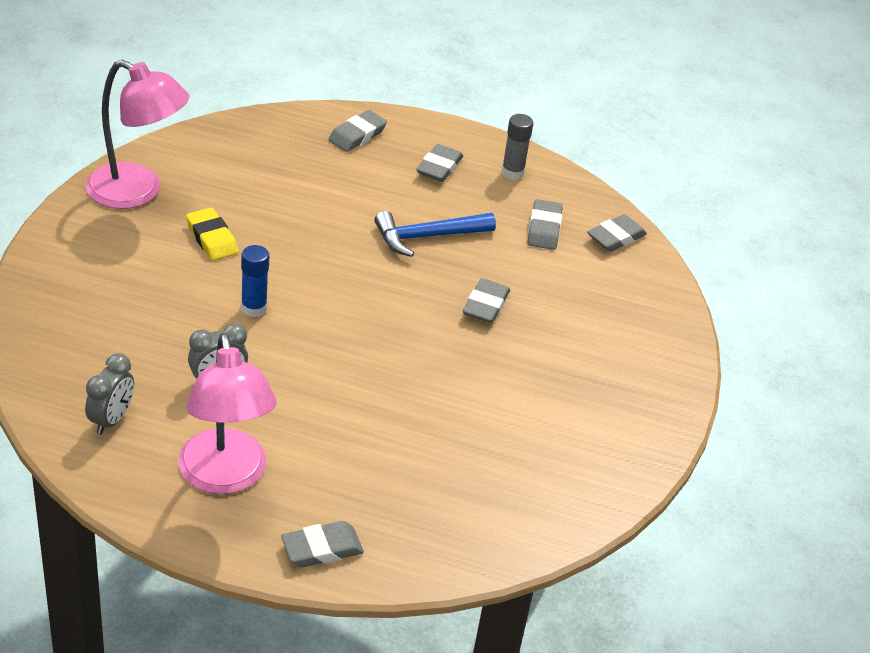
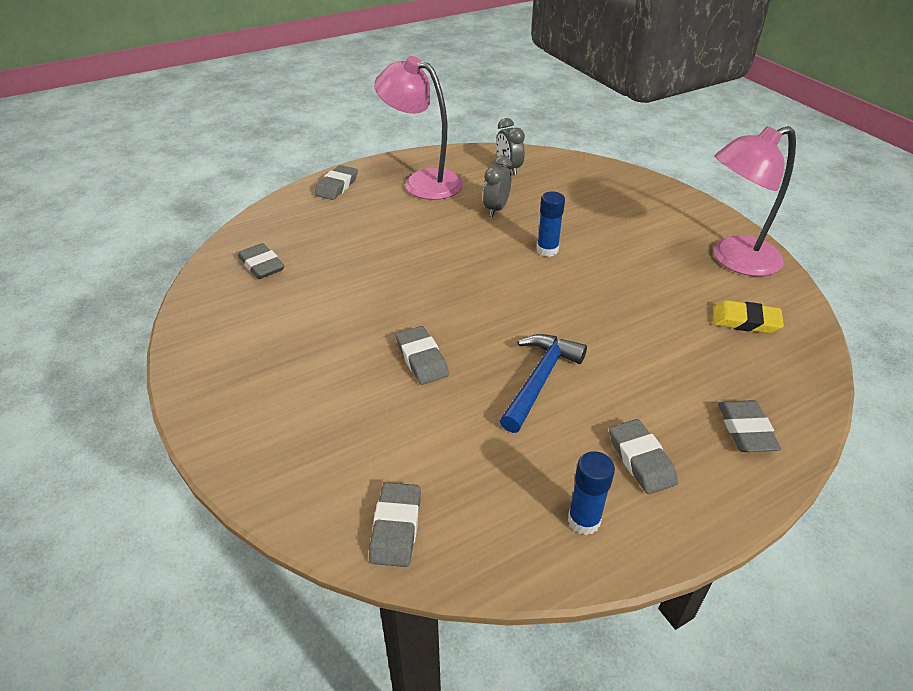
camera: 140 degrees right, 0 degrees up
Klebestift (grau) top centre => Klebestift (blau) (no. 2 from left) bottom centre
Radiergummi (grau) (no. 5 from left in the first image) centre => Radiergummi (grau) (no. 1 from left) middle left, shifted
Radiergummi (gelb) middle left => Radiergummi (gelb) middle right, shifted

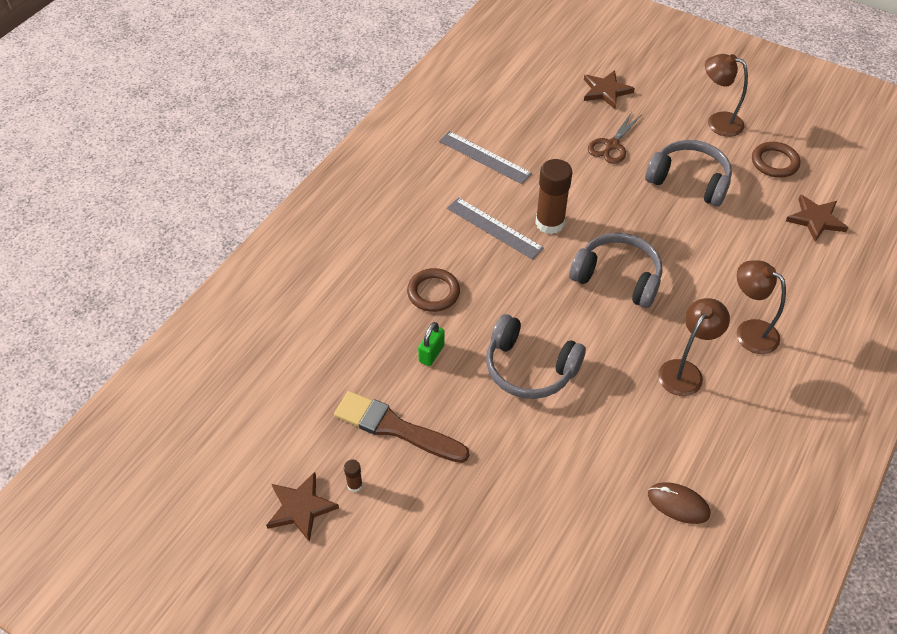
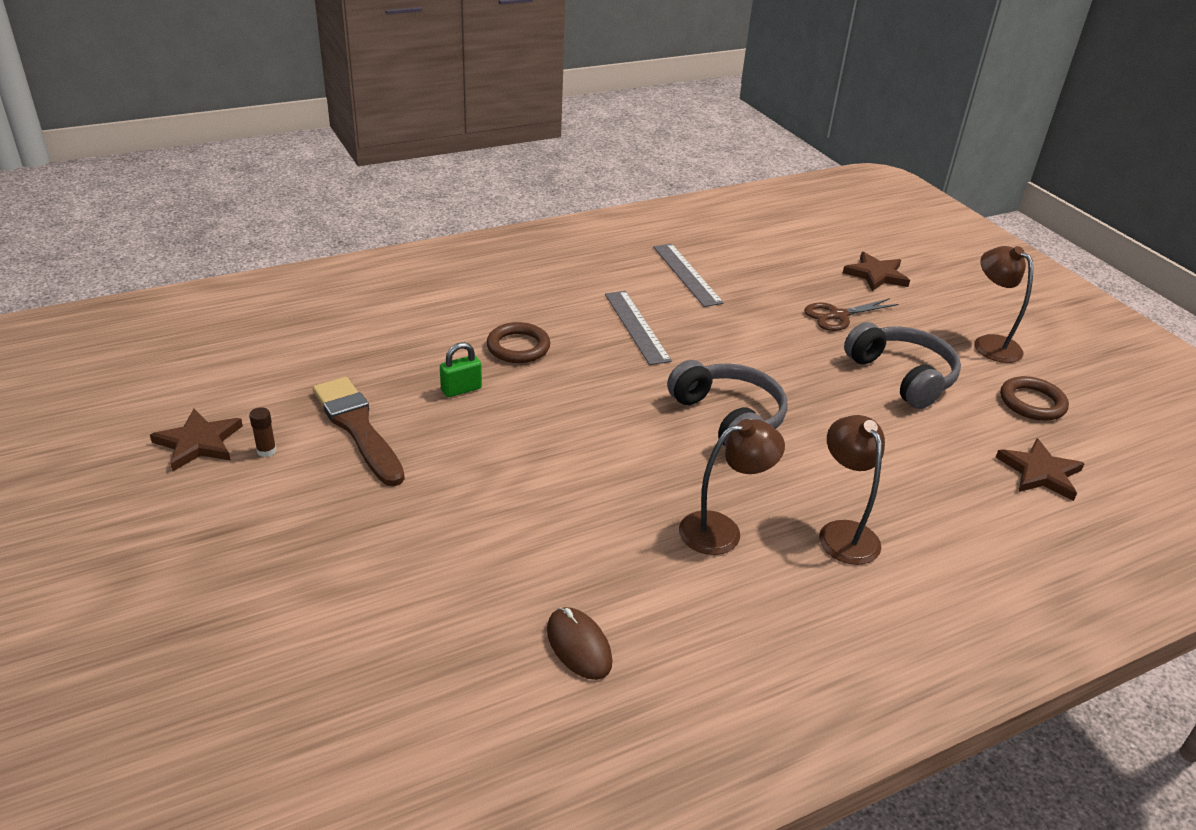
camera: 30 degrees right, 15 degrees down
Klebestift (braun) (no. 2 from left) top centre => nothing
Kopfhörer (grau) (no. 1 from left) centre => nothing

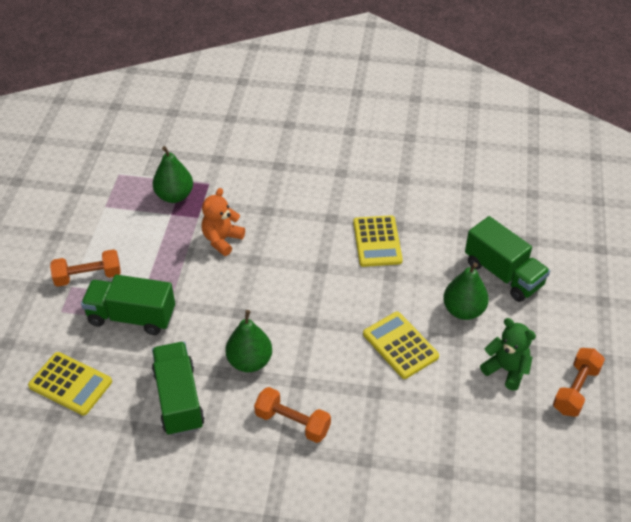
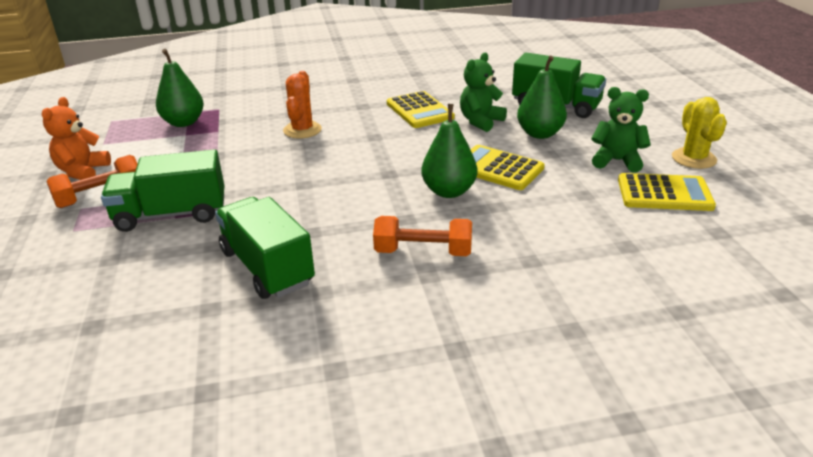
camera: 20 degrees left, 15 degrees down
Teddybär (orange) centre => Teddybär (orange) top left, shifted
Birne (grün) (no. 2 from left) centre => Birne (grün) (no. 2 from left) top centre, shifted
Hantel (orange) (no. 3 from left) bottom right => Kaktus (gelb) top right
Taschenrechner (gelb) (no. 1 from left in the first image) bottom left => Taschenrechner (gelb) (no. 3 from left) middle right, shifted
nothing => Teddybär (grün) (no. 1 from left) top centre
nothing => Kaktus (orange) top centre

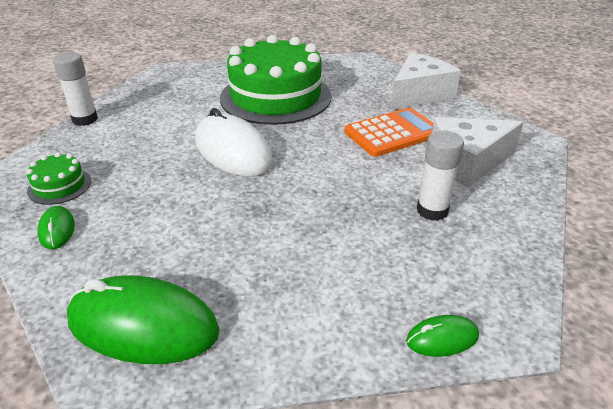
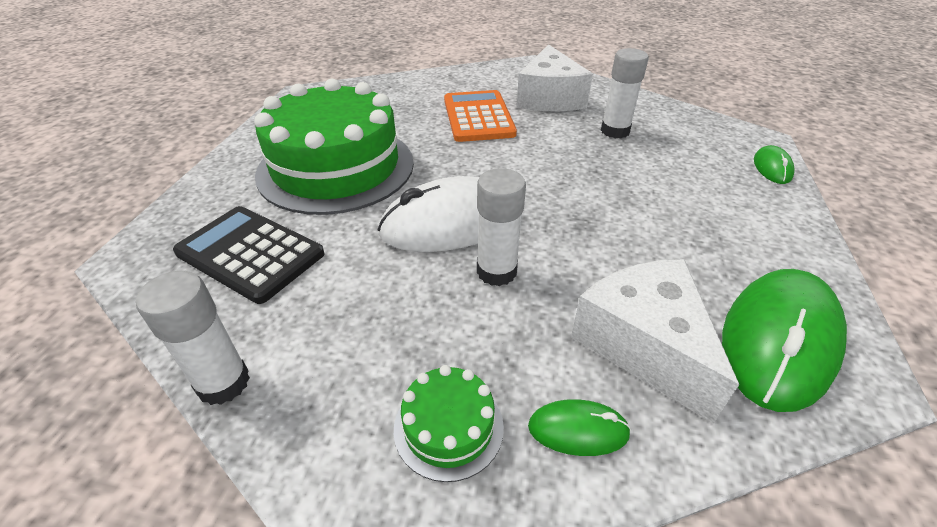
camera: 70 degrees left, 5 degrees up
Käse (weiß) (no. 1 from left in the first image) top right => Käse (weiß) (no. 2 from left) middle right, shifted
nothing => Klebestift (weiß) (no. 2 from left) centre
nothing => Taschenrechner (schwarz) middle left

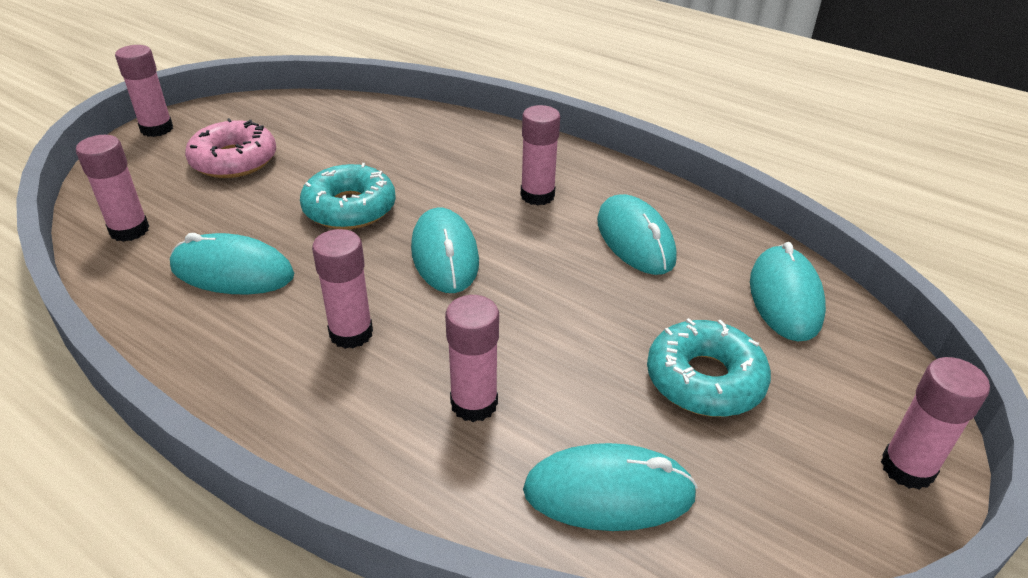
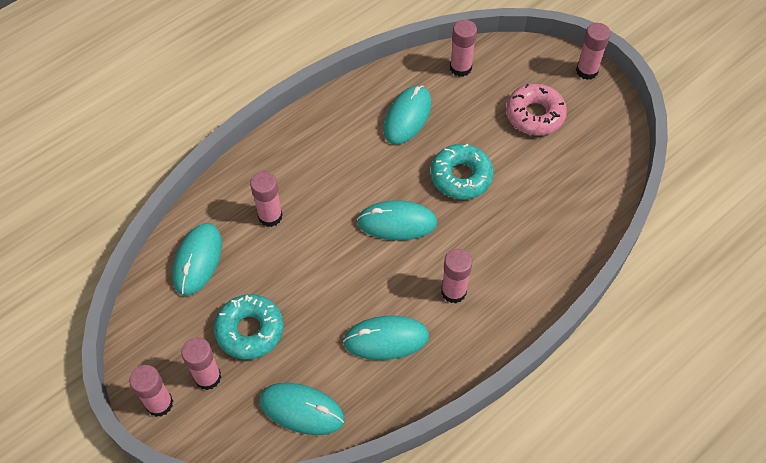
camera: 105 degrees right, 20 degrees up
Klebestift (rosa) (no. 3 from left in the first image) middle left => Klebestift (rosa) (no. 2 from left) bottom left, shifted

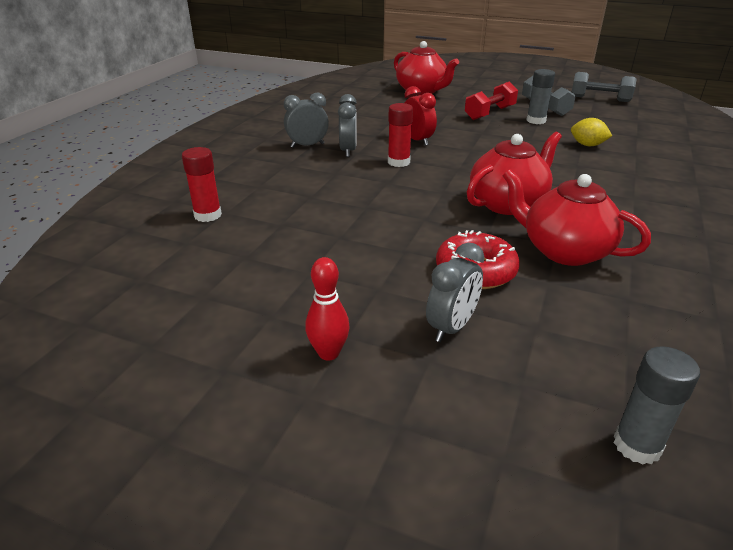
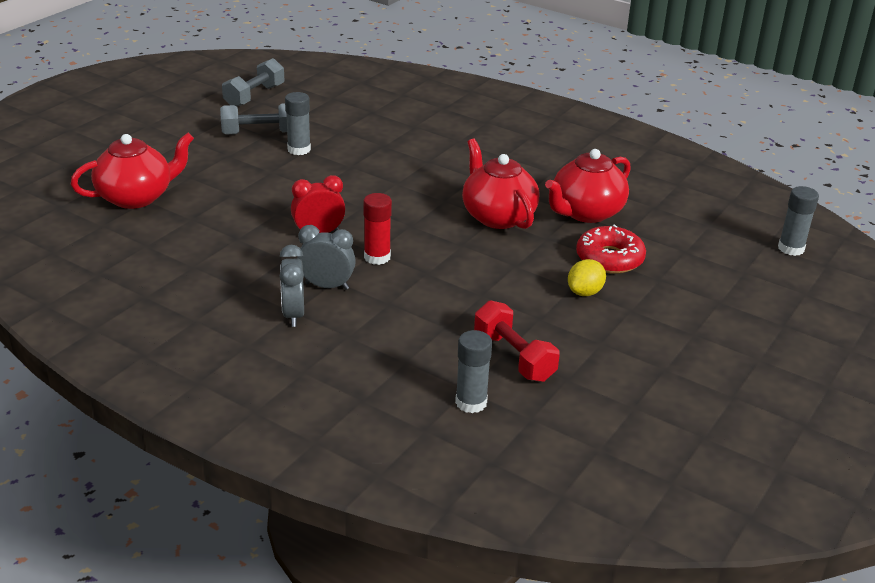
camera: 80 degrees left, 0 degrees up
Hantel (rot) top right => Hantel (rot) centre, shifted
Zitrone (gelb) top right => Zitrone (gelb) middle right, shifted
Klebestift (rot) (no. 1 from left) middle left => Klebestift (grau) (no. 2 from left) centre
Wecker (grau) (no. 3 from left) centre => nothing
Bowlingkegel (rot) centre => nothing

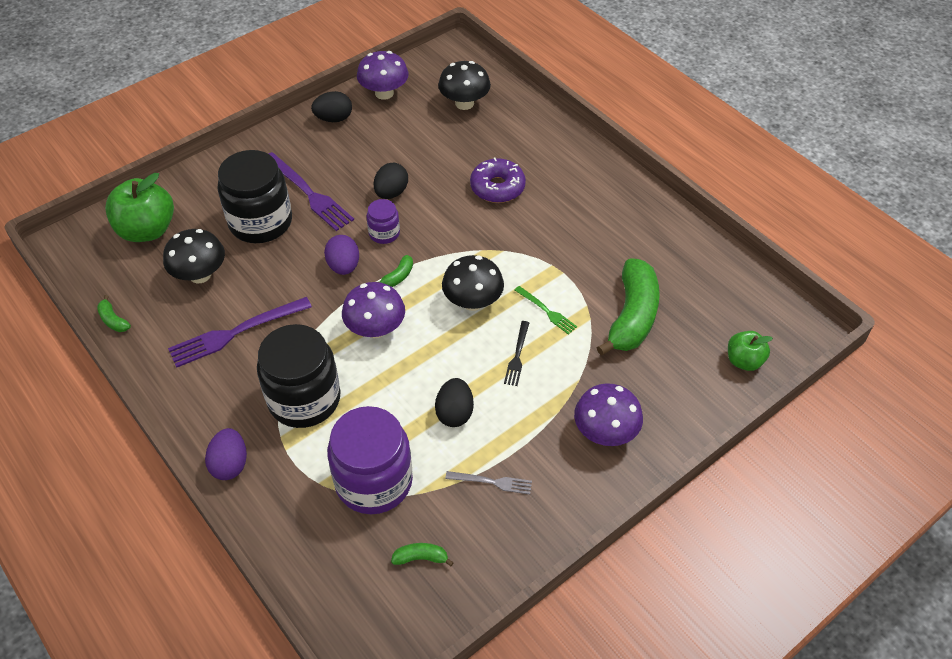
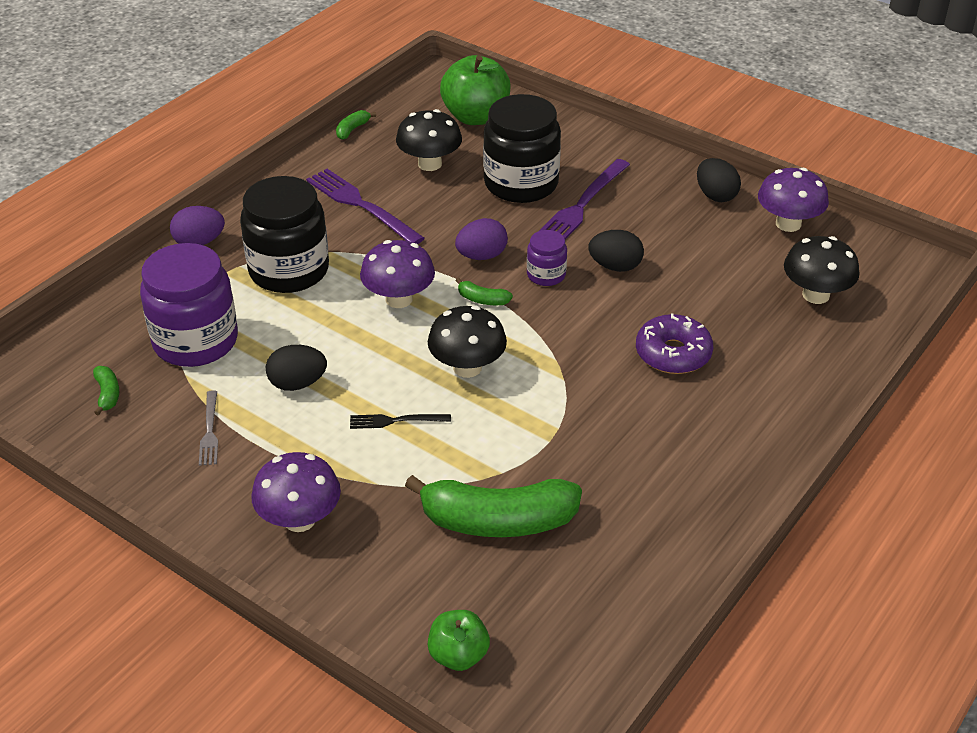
camera: 75 degrees right, 10 degrees down
Gabel (grün) centre => nothing

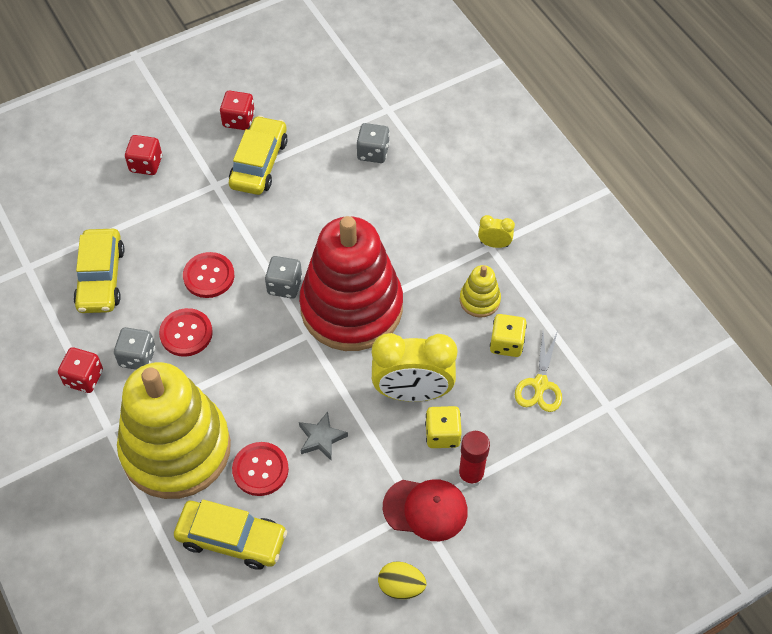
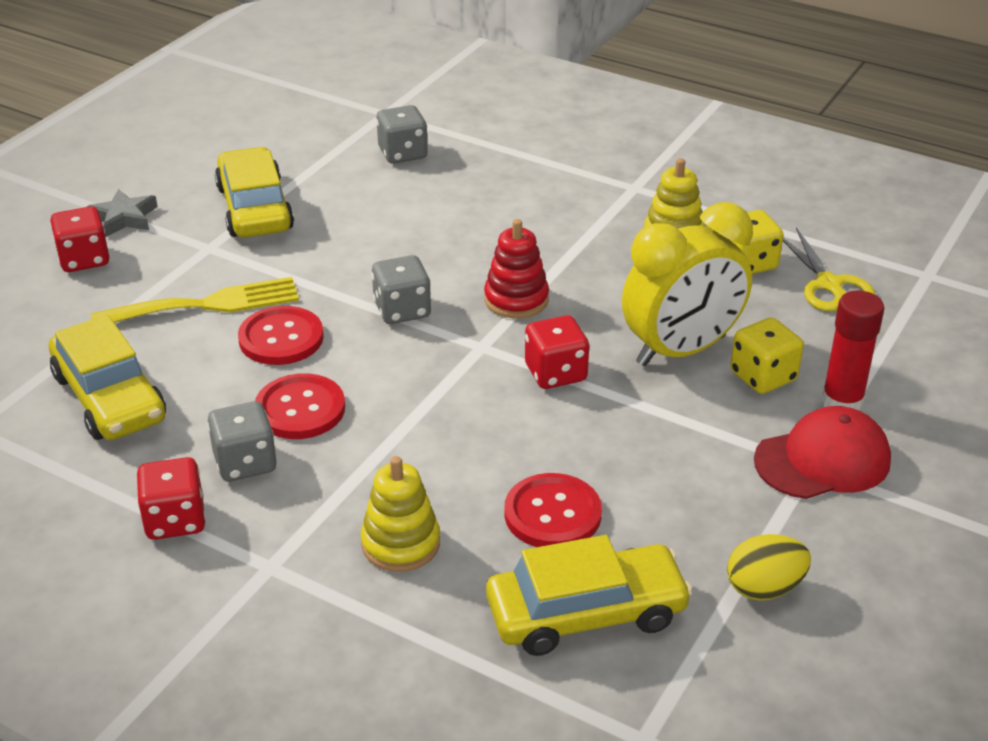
camera: 30 degrees left, 20 degrees down
Spielwürfel (rot) (no. 3 from left) top left => Spielwürfel (rot) (no. 3 from left) centre, shifted
Wecker (gelb) (no. 2 from left) centre => nothing
Stapelspielzeug (rot) centre, x0.40
Stapelspielzeug (gelb) (no. 1 from left) bottom left => Stapelspielzeug (gelb) (no. 1 from left) bottom centre, x0.40
Stern (grau) bottom centre => Stern (grau) top left, shifted
Ei (gelb) bottom centre => Ei (gelb) bottom right, shifted
nothing => Gabel (gelb) middle left

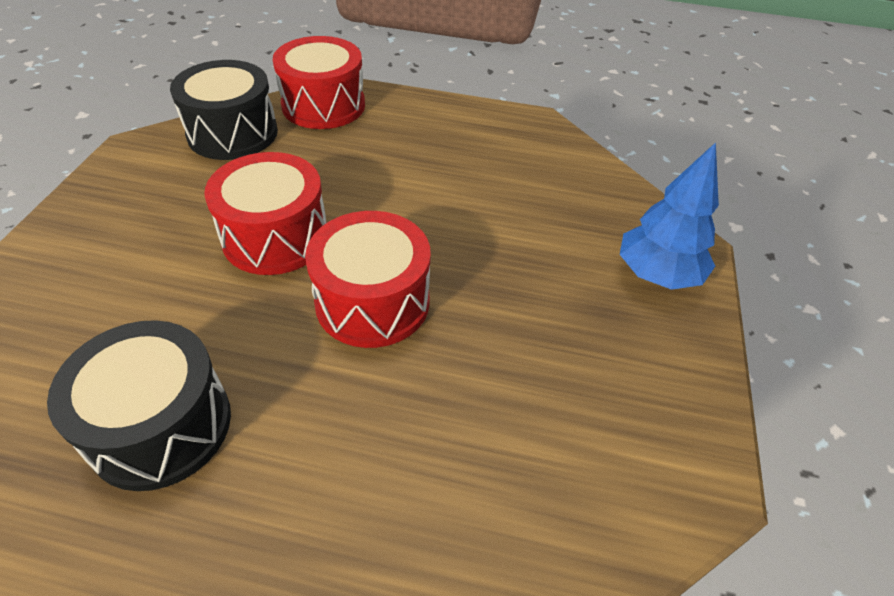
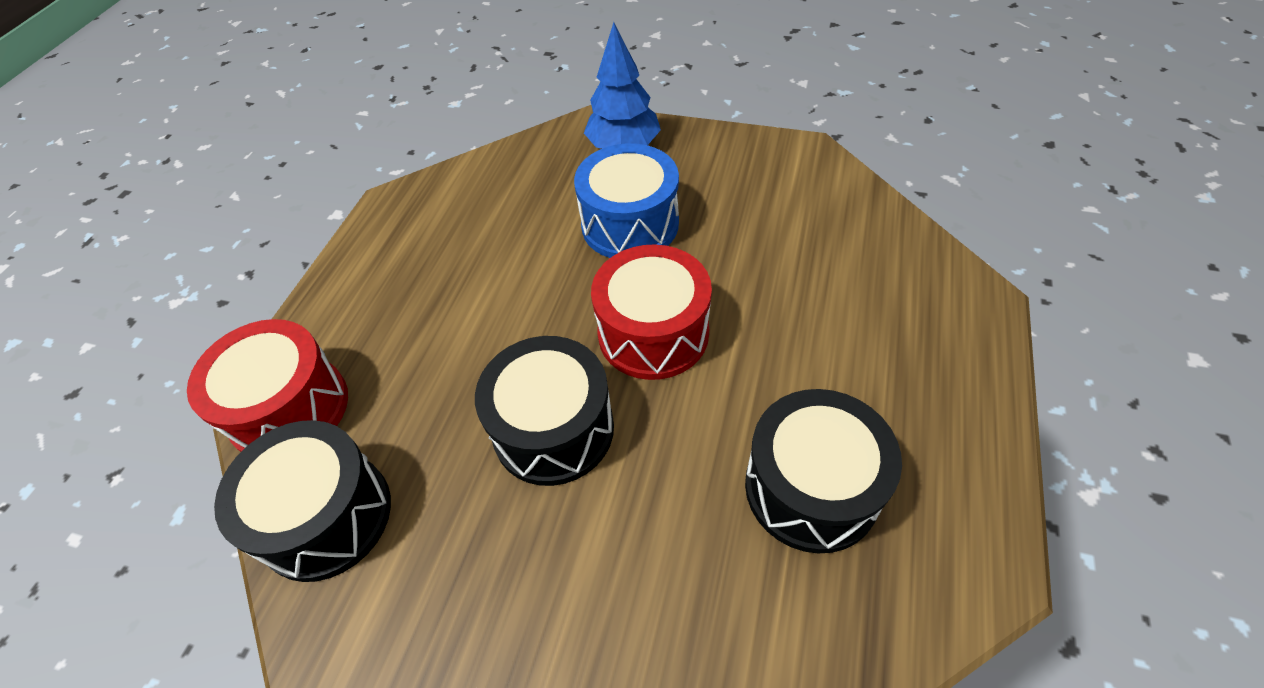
camera: 80 degrees left, 5 degrees up
Trommel (rot) (no. 1 from left) middle left => Trommel (schwarz) (no. 2 from left) centre
nothing => Trommel (blau) top centre

